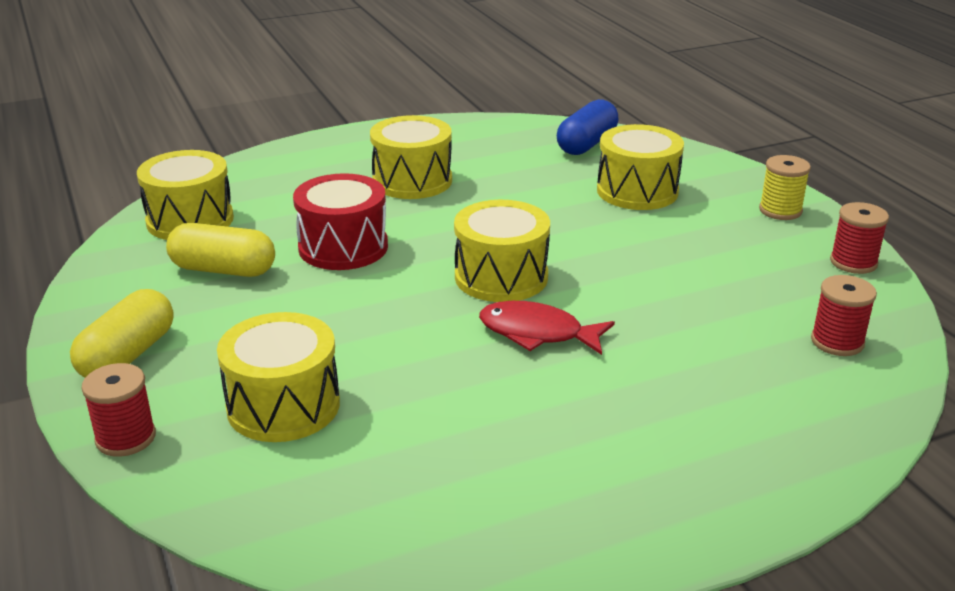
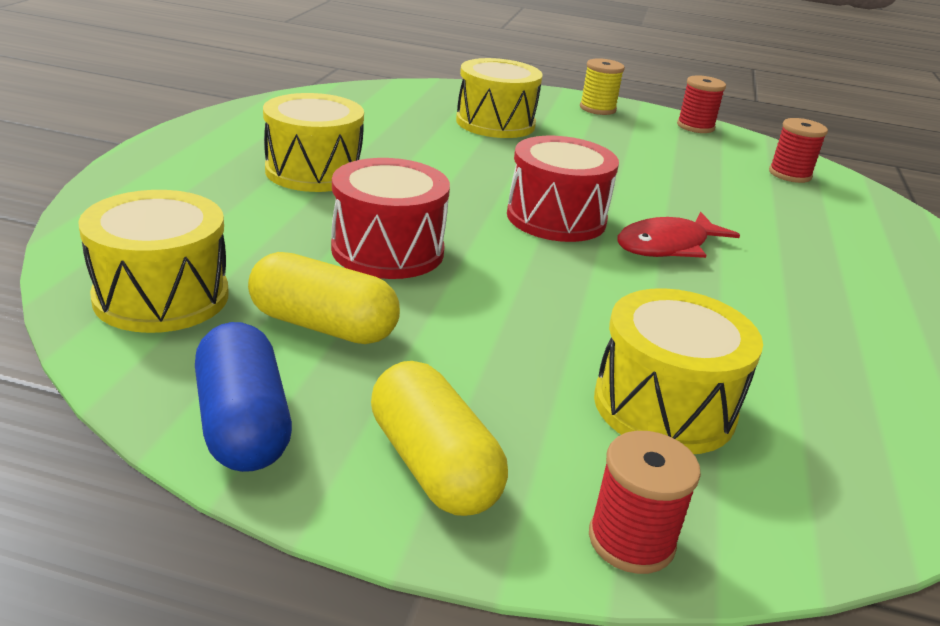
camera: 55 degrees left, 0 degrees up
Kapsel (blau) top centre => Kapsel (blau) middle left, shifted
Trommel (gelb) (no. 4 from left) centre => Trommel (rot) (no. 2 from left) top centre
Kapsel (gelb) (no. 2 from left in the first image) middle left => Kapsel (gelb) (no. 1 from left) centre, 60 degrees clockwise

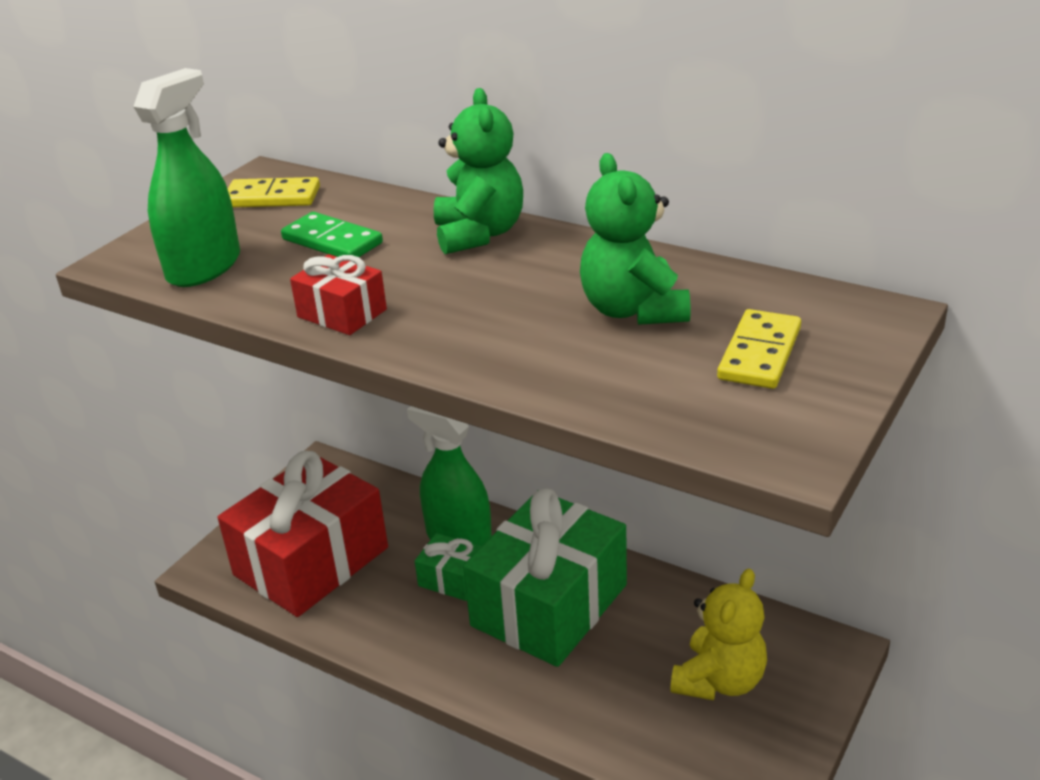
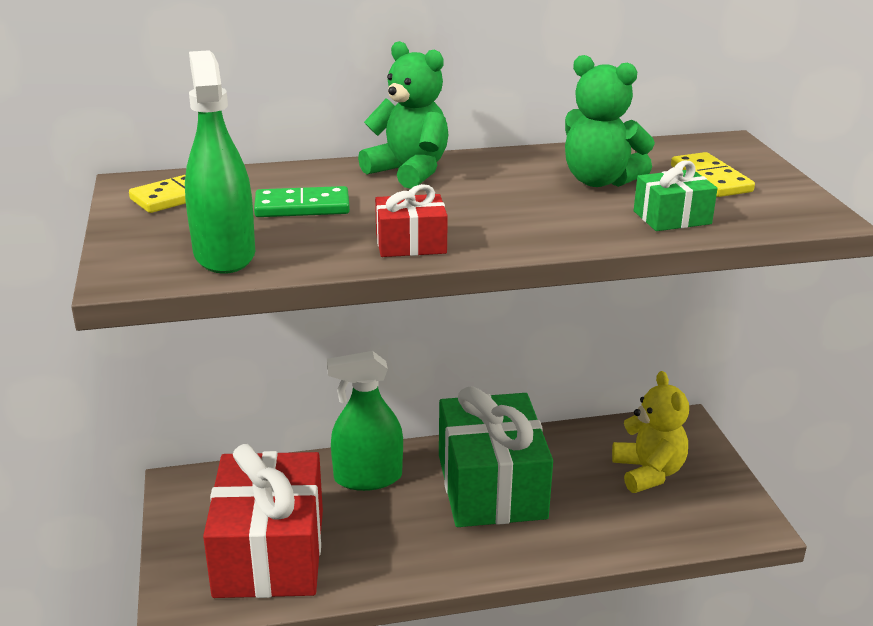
camera: 45 degrees left, 5 degrees down
Geschenk (grün) (no. 1 from left in the first image) bottom centre => Geschenk (grün) (no. 2 from left) top right, shifted

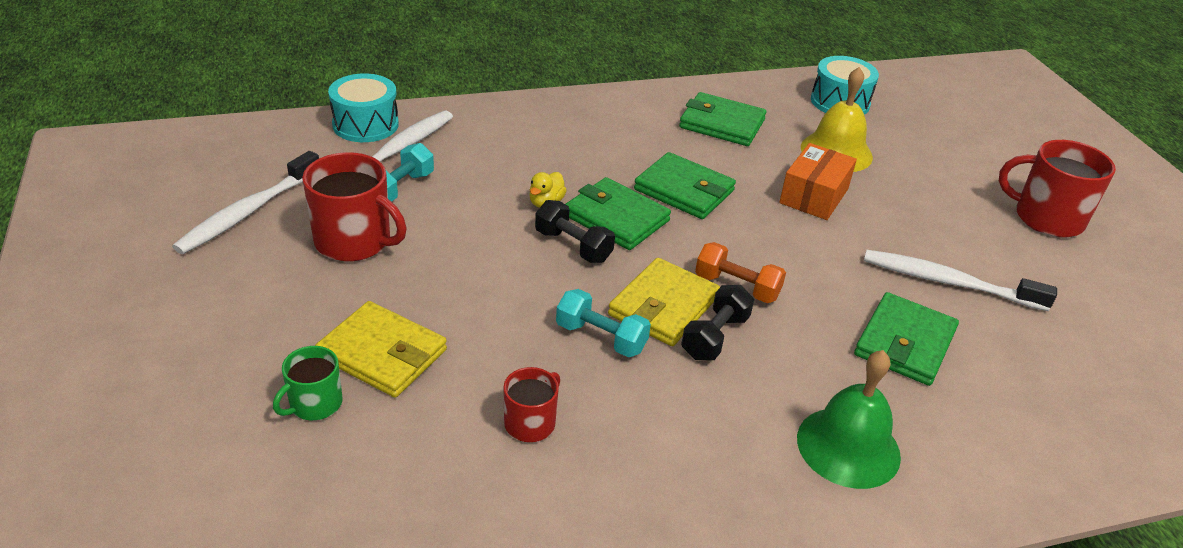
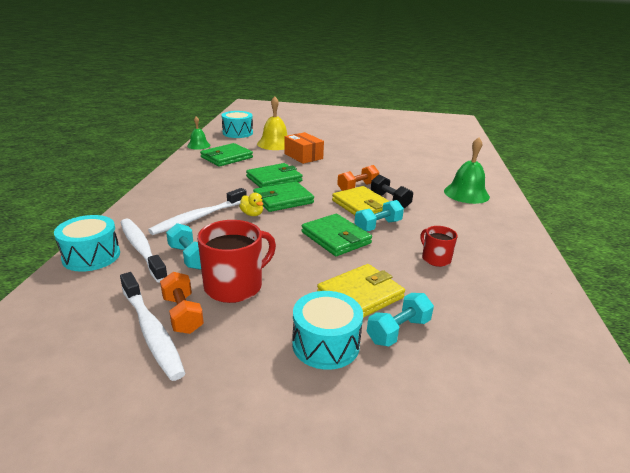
camera: 65 degrees left, 10 degrees down
Tasse (rot) (no. 3 from left) middle right => nothing
Hantel (schwarz) (no. 1 from left) centre => nothing
Zahnbürste (weiß) (no. 3 from left) middle right => Zahnbürste (weiß) (no. 3 from left) middle left, shifted
Geldbörse (grün) (no. 4 from left) middle right => Geldbörse (grün) (no. 4 from left) centre, shifted
Tasse (grün) bottom left => Hantel (türkis) (no. 3 from left) bottom centre
nothing => Glocke (grün) (no. 1 from left) top left
nothing => Hantel (orange) (no. 1 from left) middle left
nothing => Trommel (türkis) (no. 3 from left) bottom centre

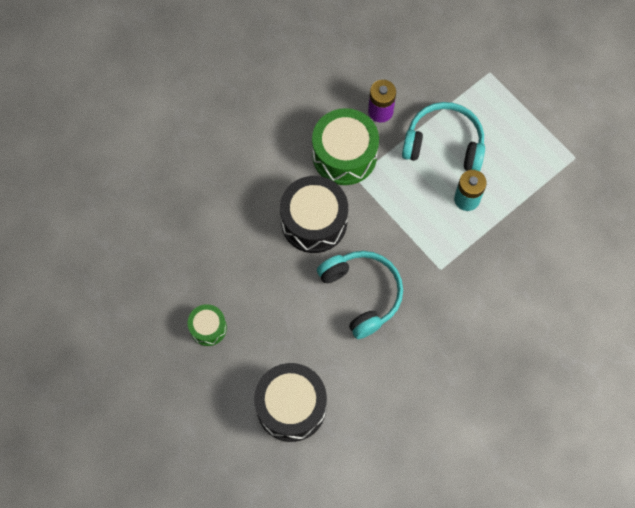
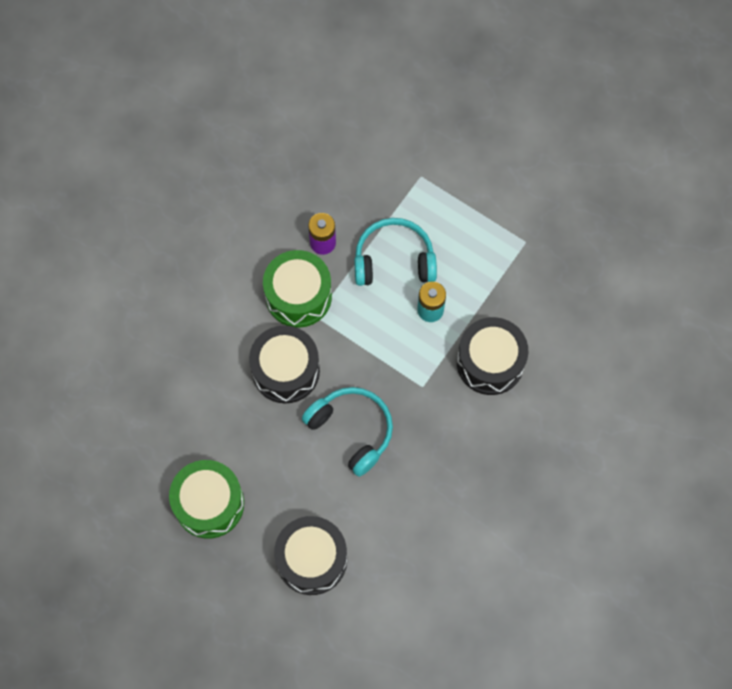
camera: 15 degrees left, 0 degrees up
Trommel (grün) (no. 1 from left) middle left => Trommel (grün) (no. 1 from left) bottom left, x1.86
nothing => Trommel (schwarz) (no. 3 from left) middle right

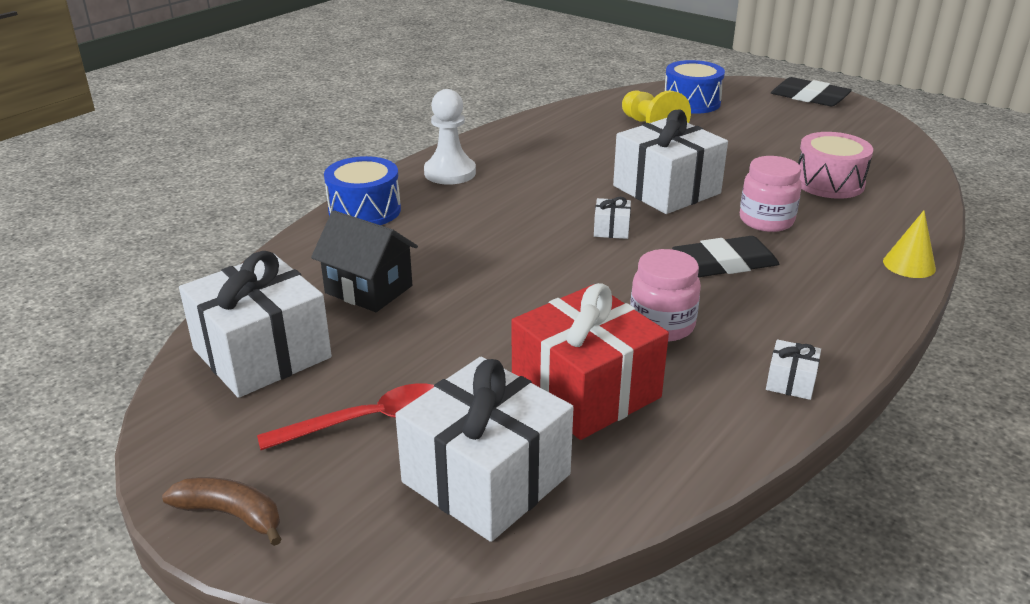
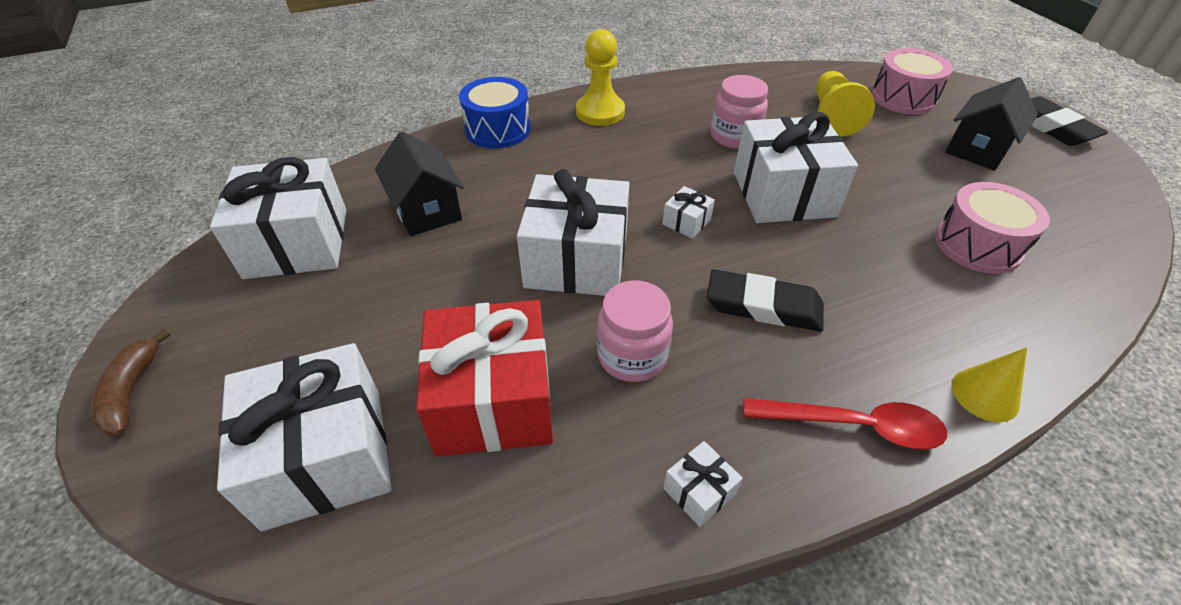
camera: 30 degrees right, 15 degrees up
Trommel (blau) (no. 2 from left) top right => Trommel (rosa) (no. 1 from left) top right
Bauer (weiß) top centre => Bauer (gelb) (no. 1 from left) top centre
Einmachglas (rosa) (no. 2 from left) top right => Einmachglas (rosa) (no. 2 from left) top centre, shifted
Löffel (rot) bottom centre => Löffel (rot) bottom right, shifted
Banane (braun) bottom left => Banane (braun) middle left, 150 degrees counterclockwise
nothing => Haus (schwarz) (no. 2 from left) top right
nothing => Geschenk (weiß) (no. 3 from left) centre

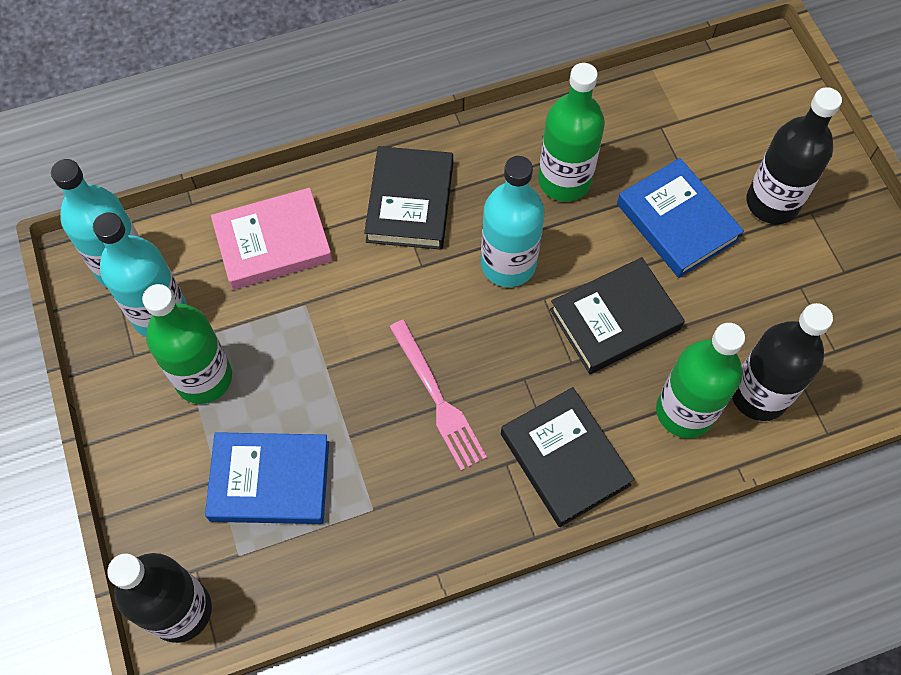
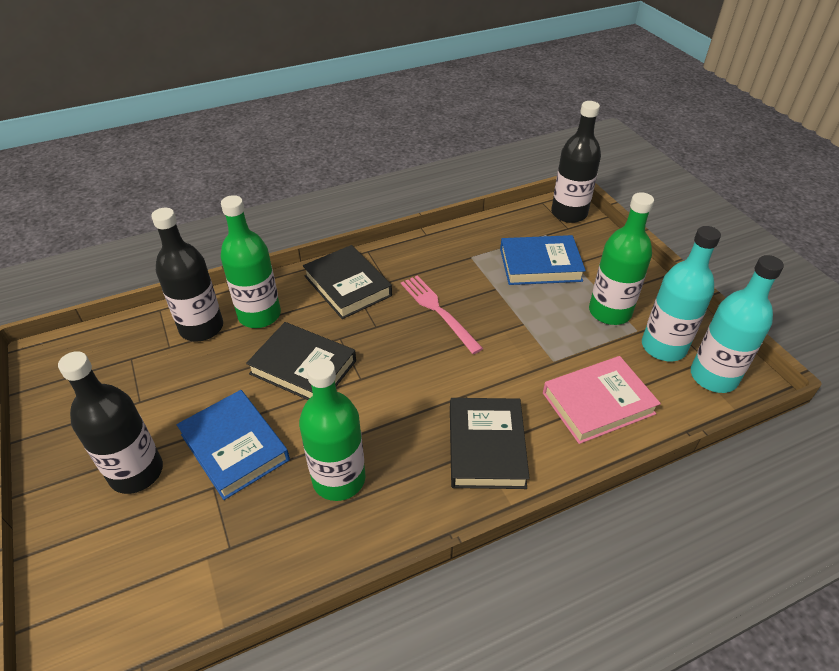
camera: 175 degrees right, 20 degrees down
Flasche (türkis) (no. 3 from left) top centre => nothing
Buch (schwarz) (no. 3 from left in the first image) middle right => Buch (schwarz) (no. 1 from left) centre, 60 degrees clockwise

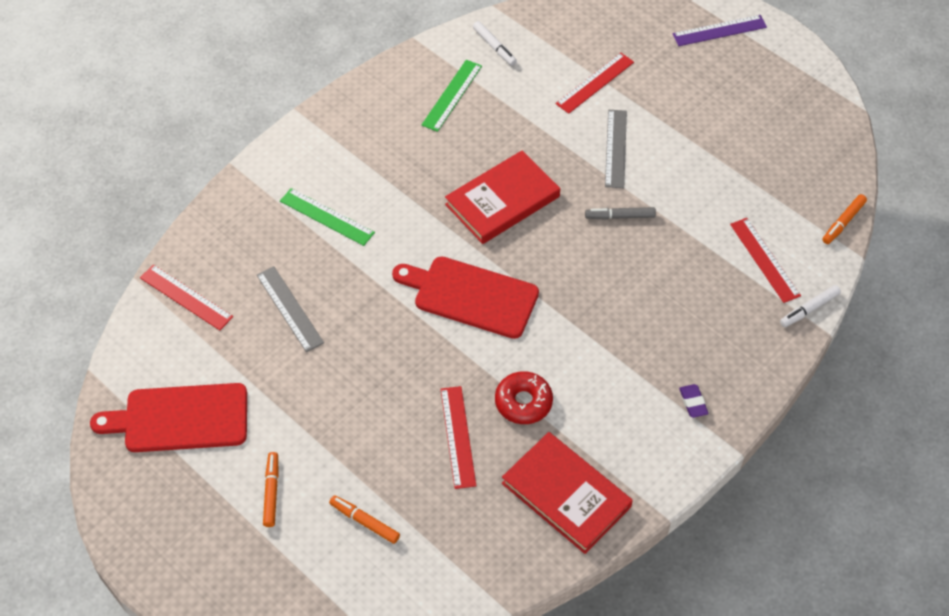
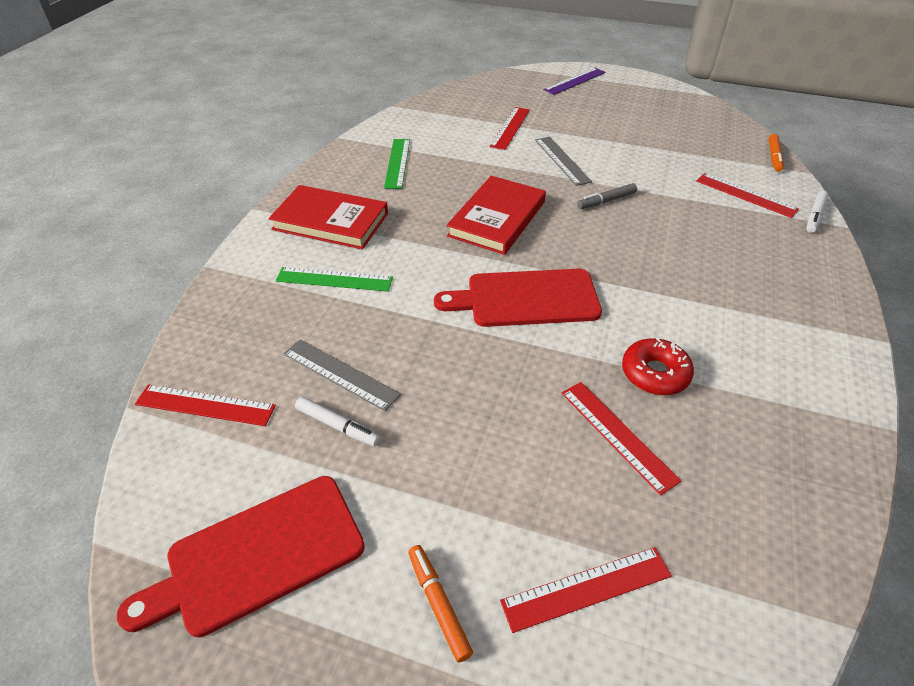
camera: 25 degrees left, 10 degrees down
Filzstift (weiß) (no. 1 from left) top centre => Filzstift (weiß) (no. 1 from left) centre, shifted
Radiergummi (lila) middle right => nothing
Buch (rot) (no. 2 from left in the first image) bottom centre => Buch (rot) (no. 1 from left) top centre, shifted
Filzstift (orange) (no. 2 from left) bottom centre => Lineal (rot) (no. 3 from left) bottom centre

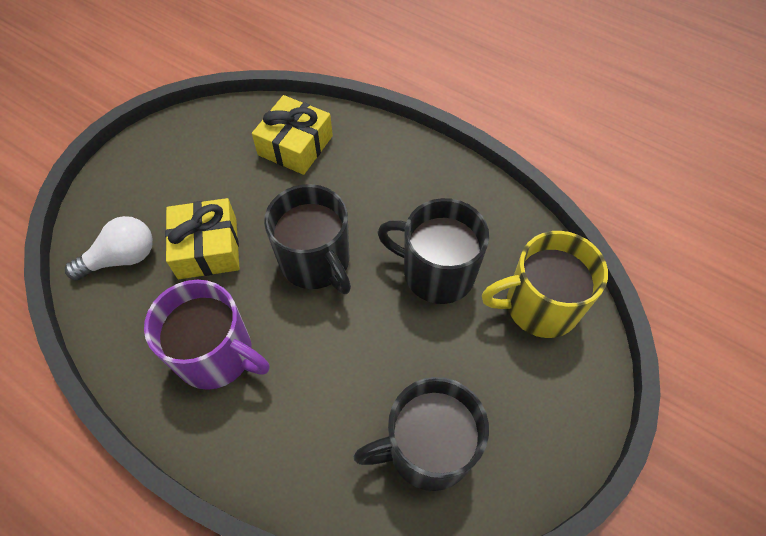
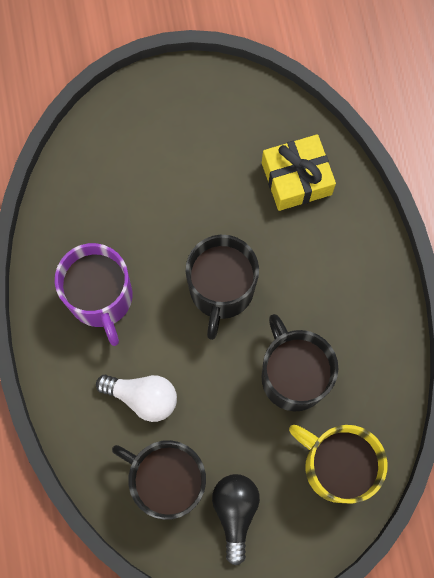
camera: 45 degrees right, 15 degrees up
Geschenk (gelb) (no. 1 from left) middle left => nothing
Glühbirne (weiß) middle left => Glühbirne (weiß) bottom left, shifted
nothing => Glühbirne (schwarz) bottom centre

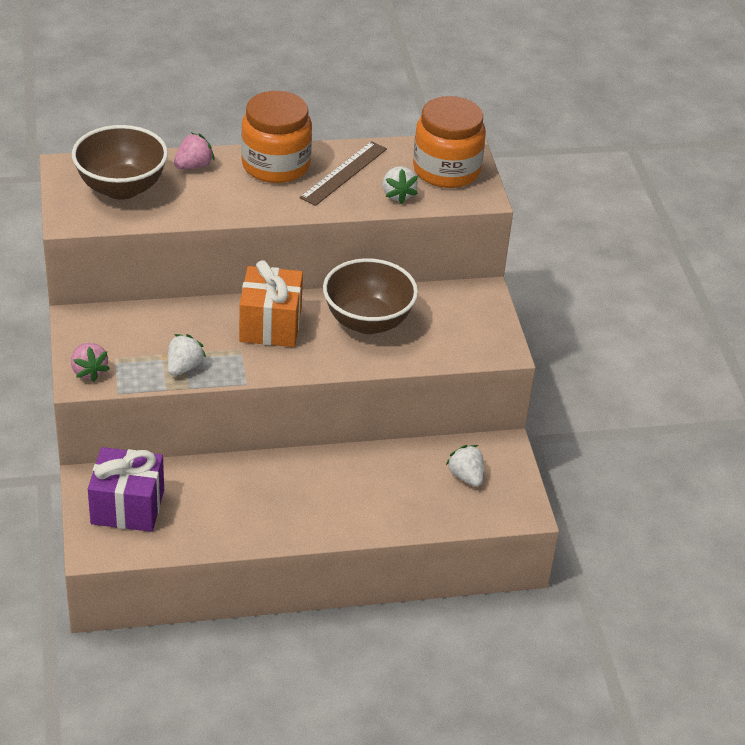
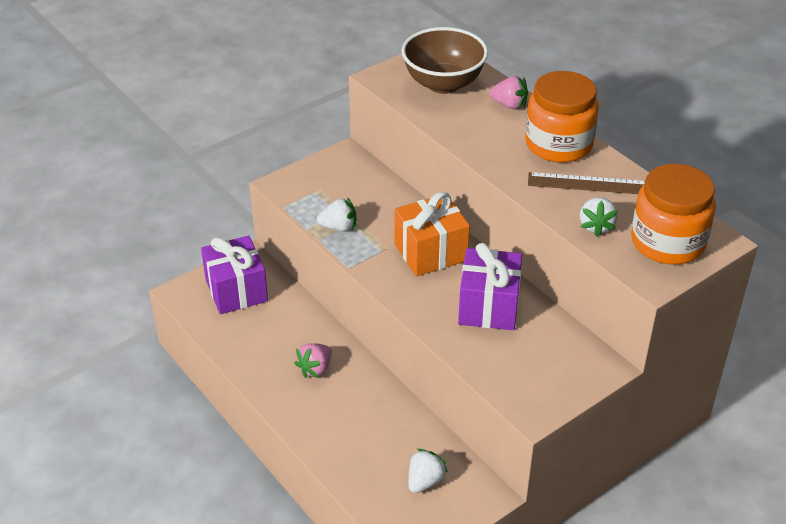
camera: 65 degrees right, 0 degrees up
Erdbeere (weiß) (no. 2 from left in the first image) top centre => Erdbeere (weiß) (no. 3 from left) middle right, 45 degrees counterclockwise
Schüssel (braun) (no. 2 from left) centre => Geschenk (lila) (no. 2 from left) centre
Erdbeere (rosa) (no. 1 from left) middle left => Erdbeere (rosa) (no. 1 from left) bottom centre, shifted

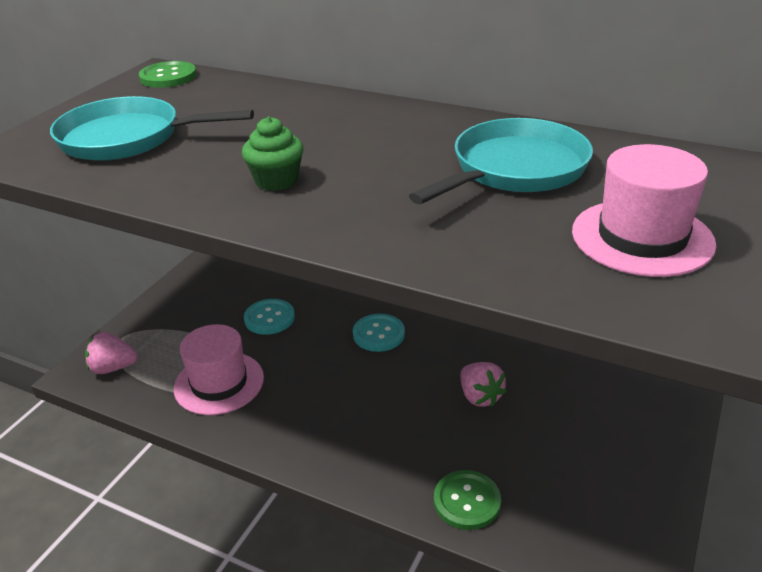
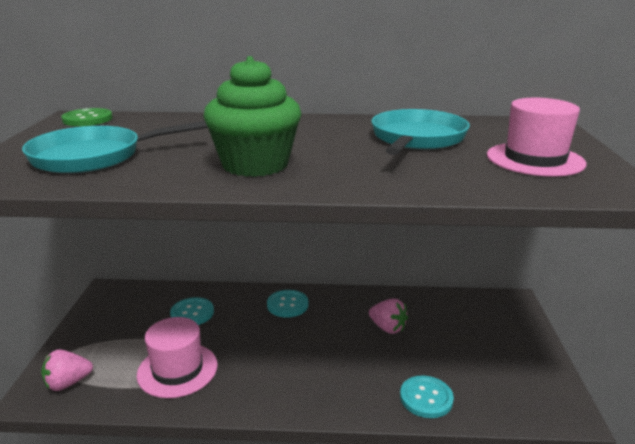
camera: 25 degrees left, 10 degrees down
Muffin (grün) top centre, x1.91
Knopf (grün) (no. 2 from left) bottom centre => Knopf (türkis) (no. 3 from left) bottom right

